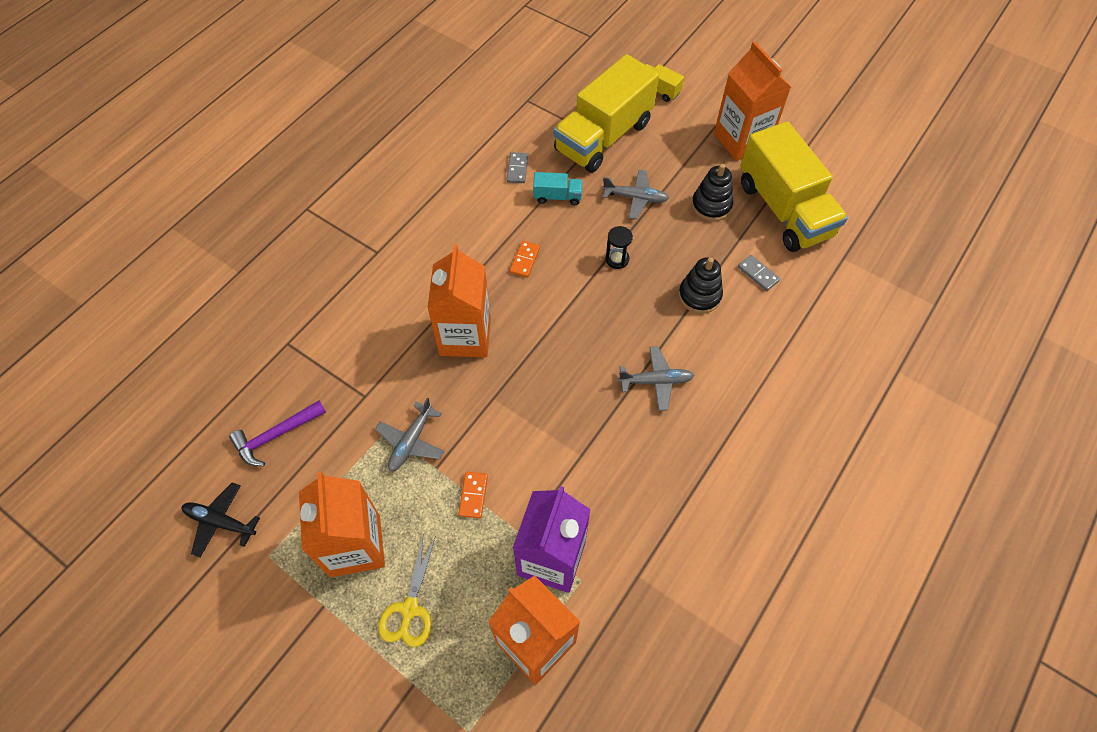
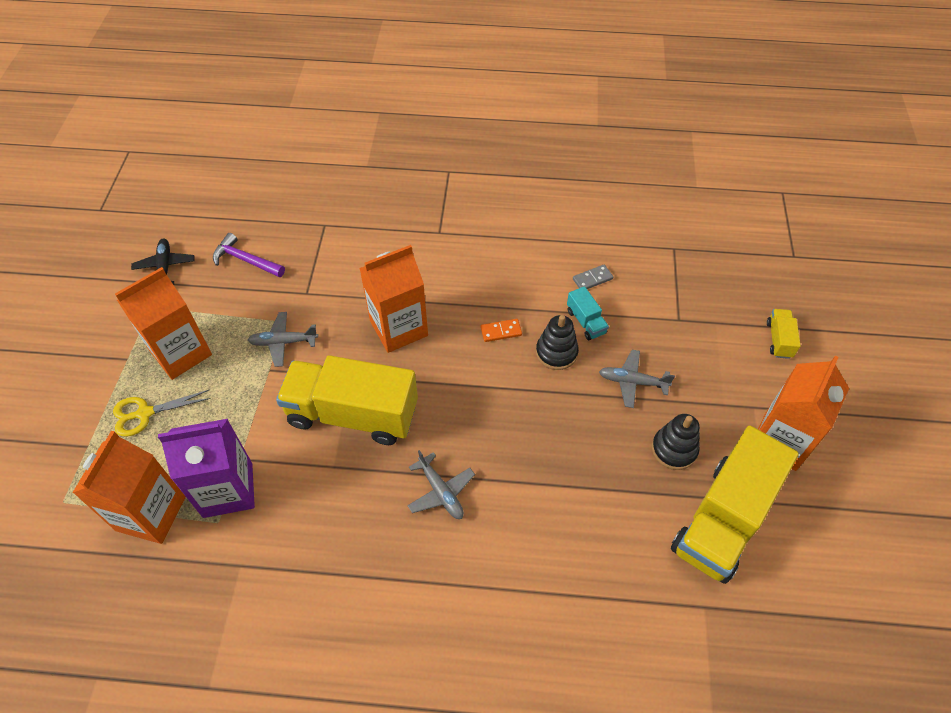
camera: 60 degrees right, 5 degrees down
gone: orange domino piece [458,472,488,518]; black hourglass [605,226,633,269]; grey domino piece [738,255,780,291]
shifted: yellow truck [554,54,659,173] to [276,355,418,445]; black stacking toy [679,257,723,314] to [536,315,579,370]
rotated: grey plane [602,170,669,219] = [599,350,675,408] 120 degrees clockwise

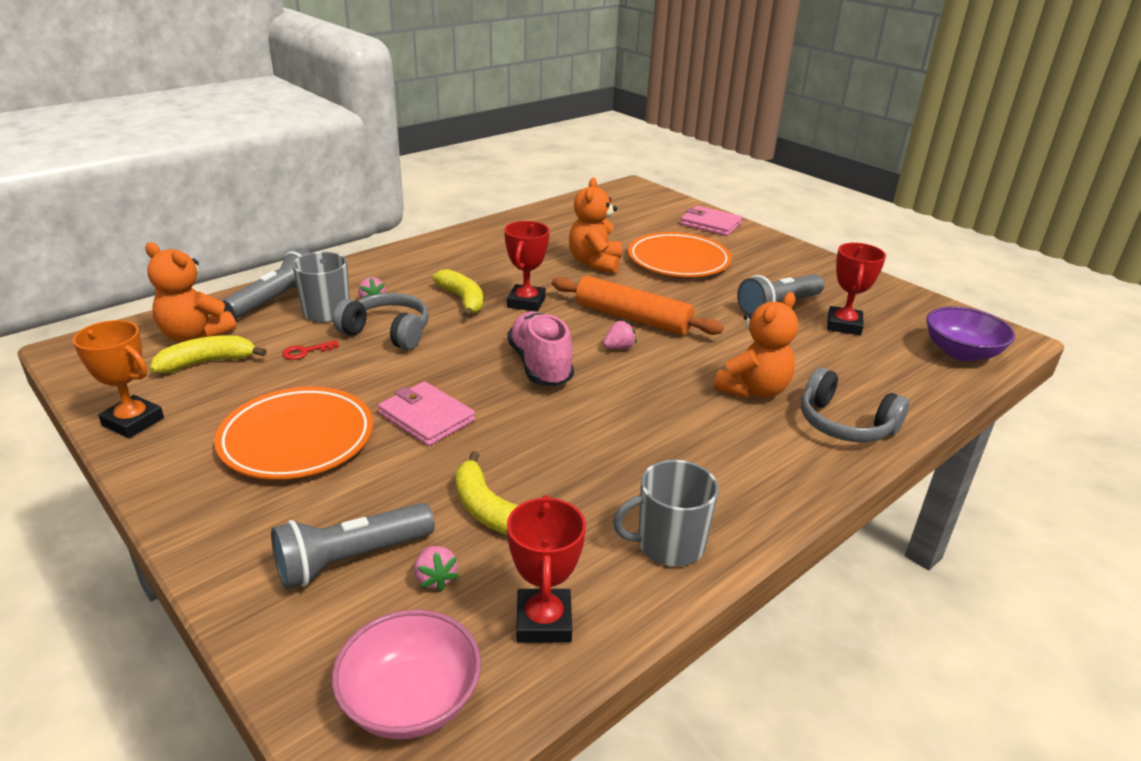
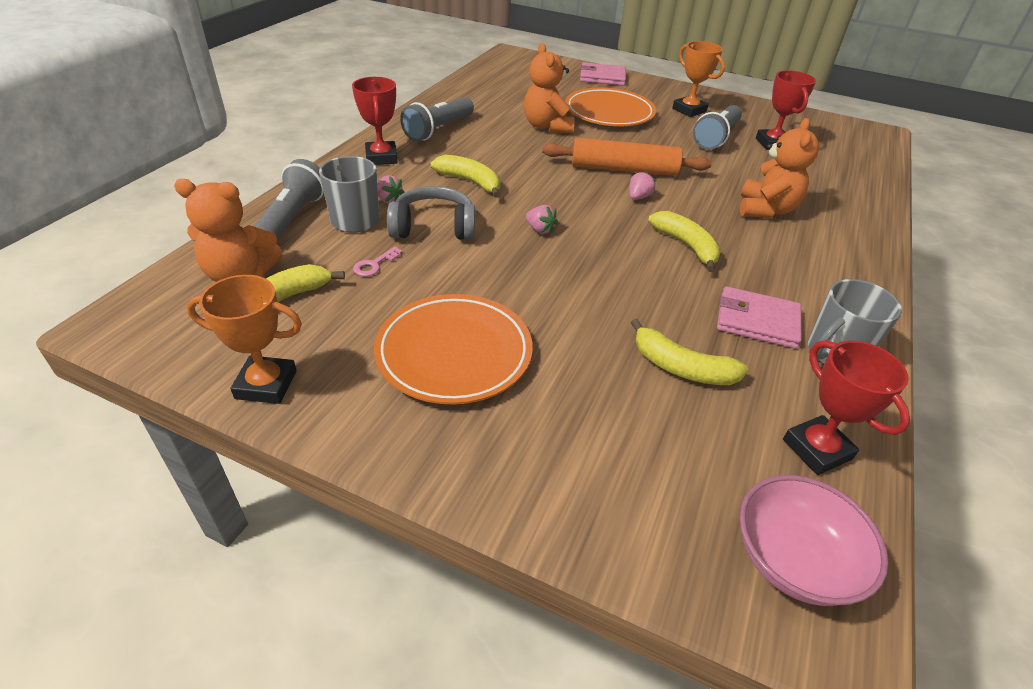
camera: 25 degrees left, 10 degrees up
gone: rosy shoe [507,311,574,386]; grey headphones [801,367,909,442]; royal purple deep dish [926,306,1015,361]
new: yellow banana fruit [648,211,721,272]; orange prize cup [672,41,725,117]
shifted: red prize cup [504,221,550,312] to [352,77,398,165]; grey torch [271,503,435,589] to [400,97,474,141]; rosy strawberry [415,546,459,592] to [526,205,558,234]; rosy card wallet [378,381,475,446] to [717,286,801,349]
repainted: red key [282,340,339,360] to rosy key [353,246,403,276]

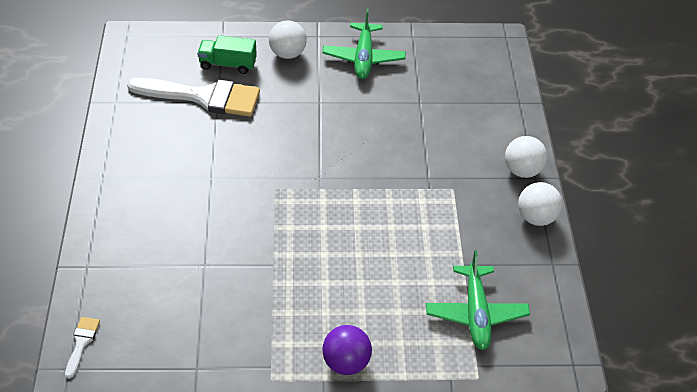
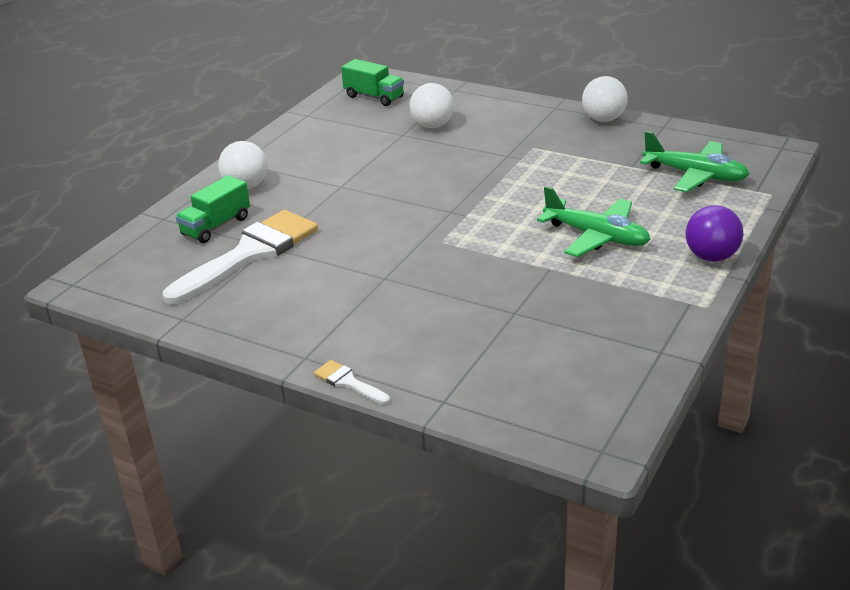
camera: 55 degrees left, 15 degrees down
new: green truck [341,59,404,106]
shifted: pure white paint brush [65,317,100,379] to [314,360,390,405]; pure white play ball [505,136,547,178] to [410,83,454,128]; green plane [322,9,406,79] to [537,186,651,257]

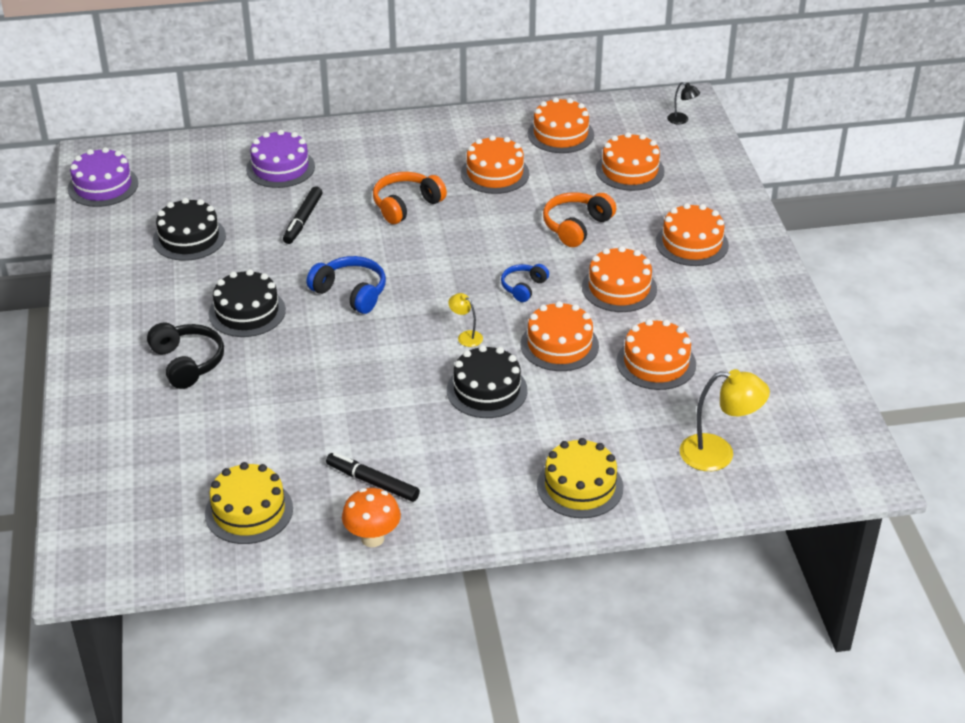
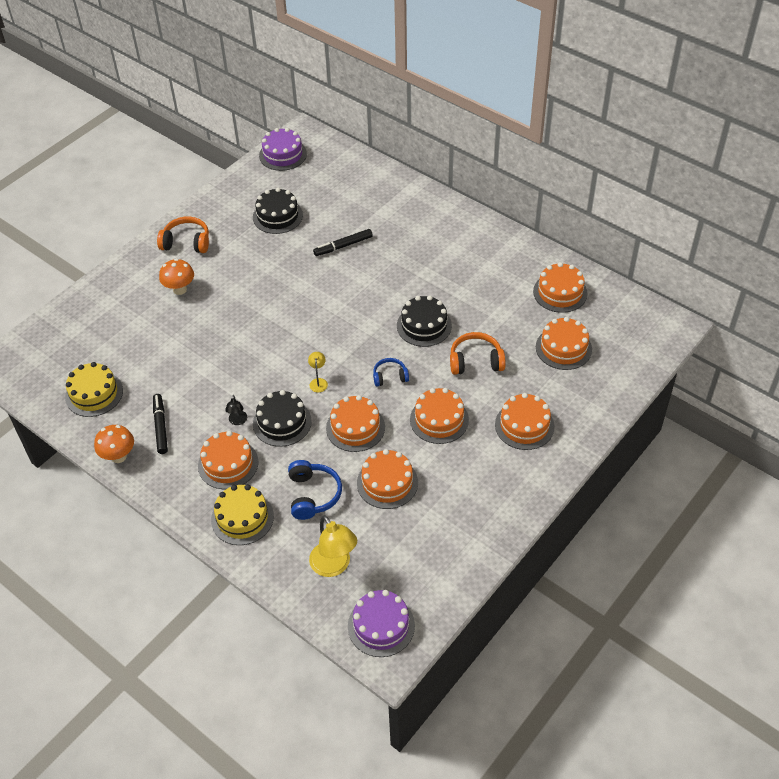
camera: 50 degrees right, 10 degrees up
shifted: orange headphones [373,172,447,224] to [157,216,209,253]; orange layer cake [461,135,529,194] to [198,431,258,489]; black lamp [667,82,700,124] to [225,395,247,425]; royal blue headphones [307,256,386,314] to [288,460,342,520]; royal purple layer cake [246,129,315,188] to [348,590,415,657]; black layer cake [209,269,286,337] to [397,295,452,347]
swapped: black headphones [147,323,224,389] to orange toadstool [159,259,194,295]

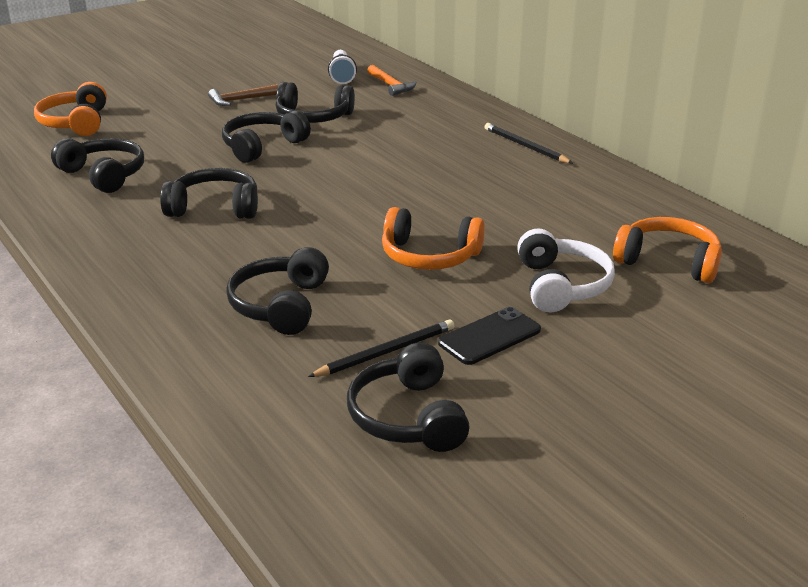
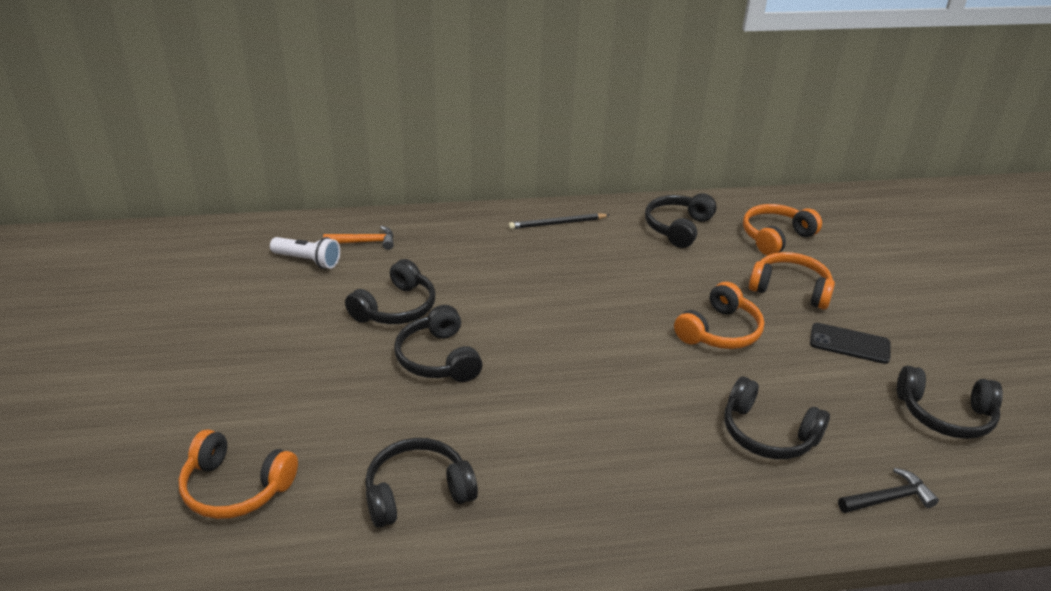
camera: 65 degrees left, 5 degrees up
gone: brown carpenter's hammer [208,84,278,106]; black pencil [308,319,454,377]
new: black carpenter's hammer [838,468,939,513]
shifted: black headphones [160,168,258,219] to [645,193,717,248]
repainted: pure white headphones [517,228,615,312] to orange headphones [749,252,835,310]
rotated: black smartphone [438,307,541,365] = [810,323,891,364] 60 degrees counterclockwise

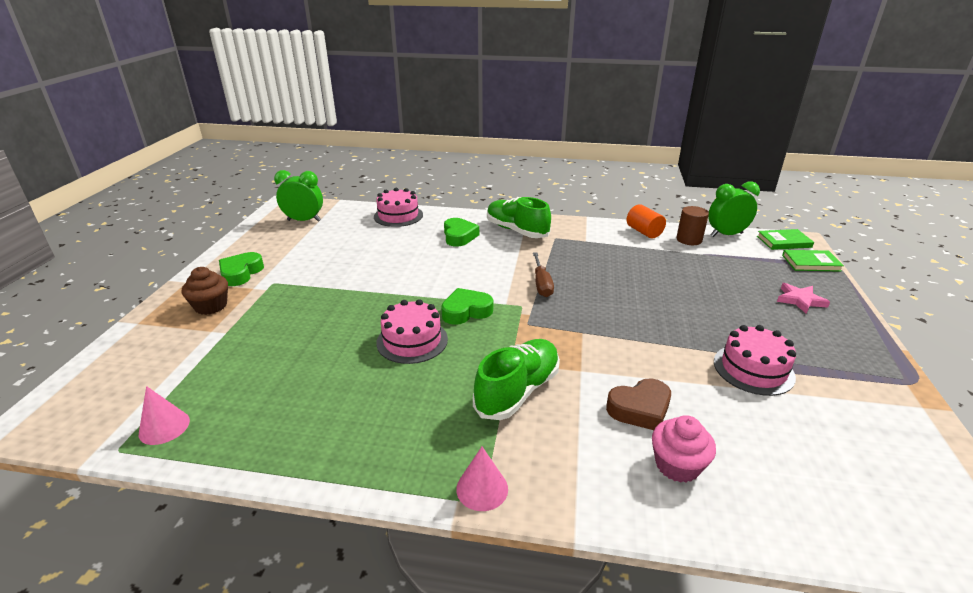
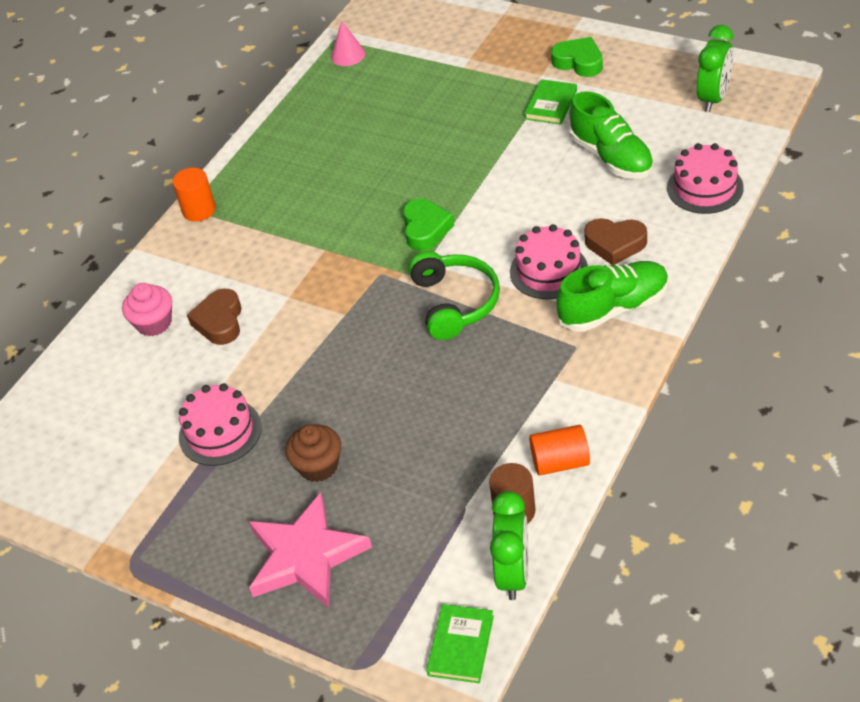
camera: 115 degrees right, 15 degrees up
shifted: brown cupcake [182,267,228,315] to [286,424,341,482]; rosy layer cake [376,299,448,364] to [510,224,588,299]; green book [782,250,844,272] to [525,79,577,125]; green shoe [473,339,560,420] to [569,91,654,179]
swapped: rosy solid cone [456,447,508,511] to orange solid cylinder [173,168,216,222]; brown screwdriver [533,252,554,297] to green headphones [409,251,500,340]
repainted: green love heart [444,218,479,247] to brown love heart [584,218,647,265]
scaled: rosy star shape [777,283,830,314] = [249,492,372,608] x1.90

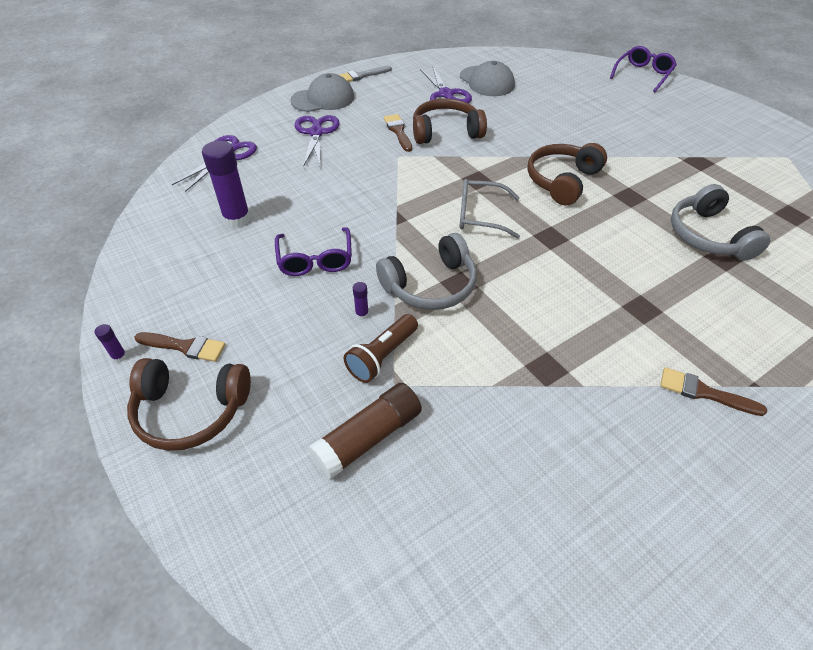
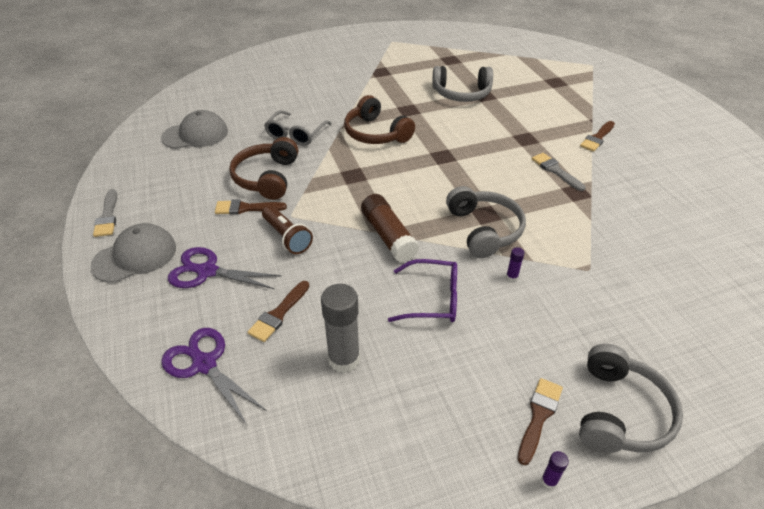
camera: 75 degrees left, 5 degrees down
gone: royal purple scissors [420,67,472,103]; royal purple glasses [610,46,677,92]
new: brown paint brush [248,281,309,342]; grey paint brush [532,153,586,191]
shifted: brown torch [344,314,418,383] to [262,205,313,254]; grey glasses [459,179,520,239] to [264,110,332,146]; brown glue [308,383,422,479] to [361,194,419,263]
repainted: royal purple glue [202,140,251,228] to grey glue [321,284,360,373]; brown headphones [127,358,251,451] to grey headphones [579,344,683,453]
rotated: grey baseball cap [290,73,354,112] = [90,223,176,283] 60 degrees clockwise

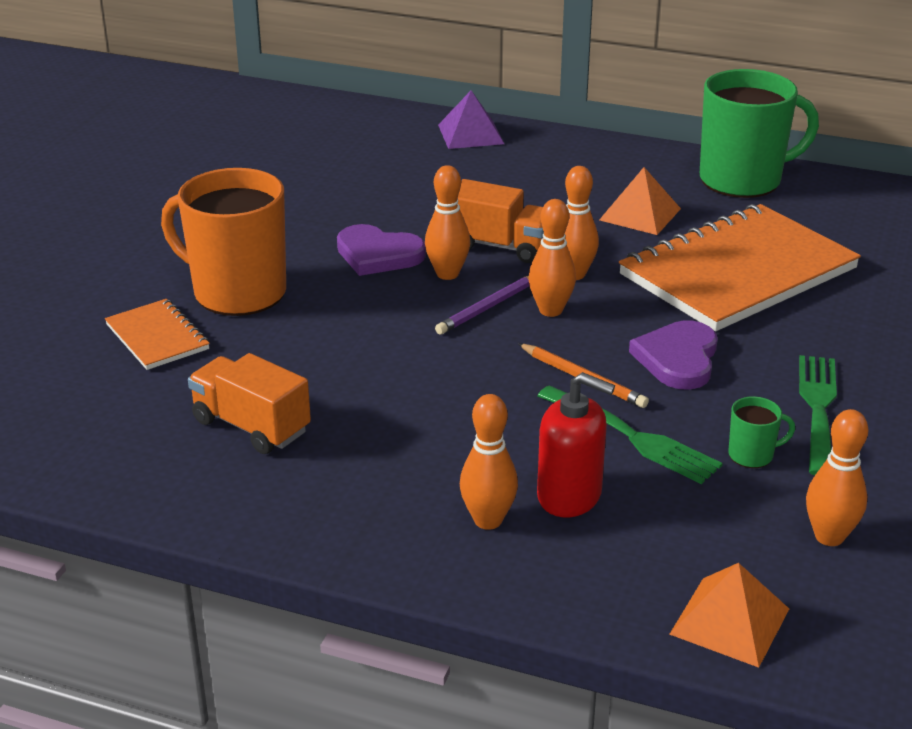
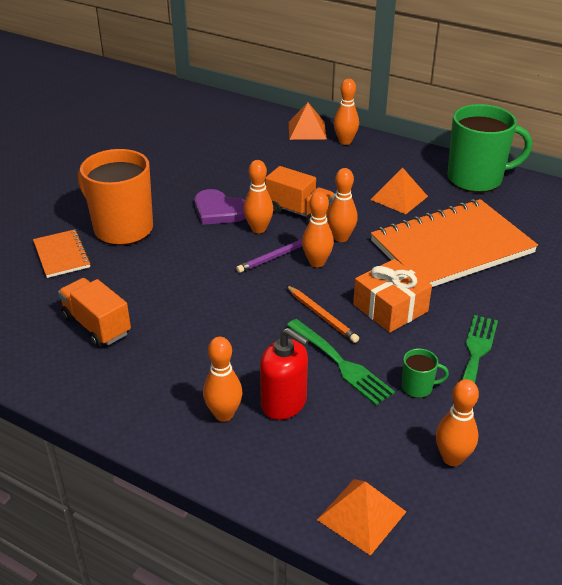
camera: 10 degrees right, 5 degrees up
new: orange bowling pin [334,79,359,145]
swapped: royal purple love heart [629,320,718,390] to orange gift [353,259,432,333]
repainted: royal purple pyramid [438,90,504,149] to orange pyramid [289,102,327,140]

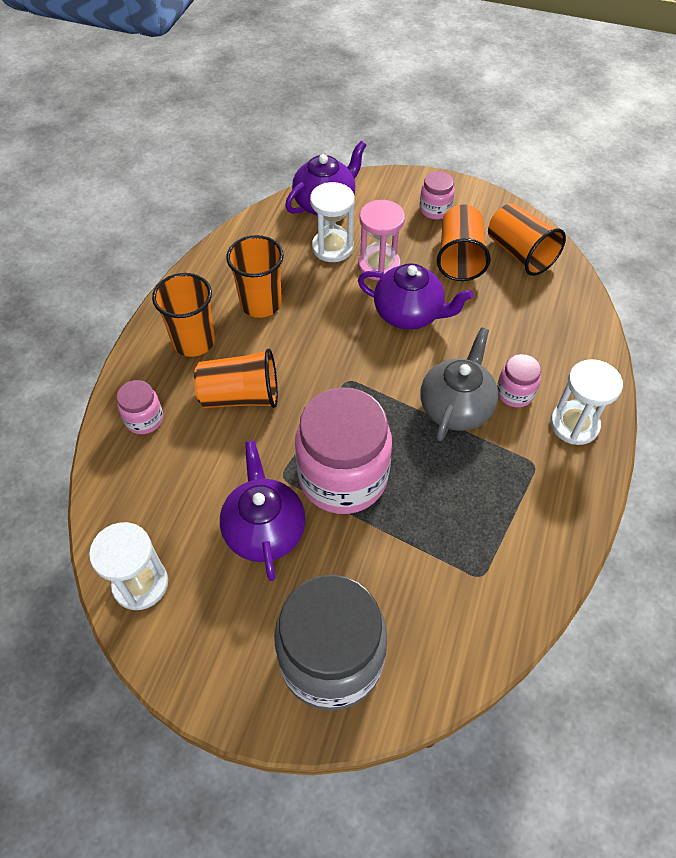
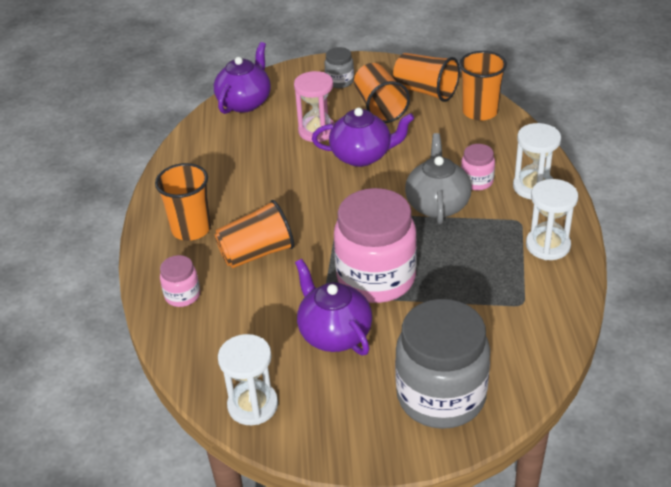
camera: 20 degrees left, 15 degrees down
shifted: orange beaker [226,235,284,318] to [459,51,507,121]; pure white hourglass [310,182,355,262] to [526,179,578,260]
repainted: rosy jam jar [419,171,455,220] to grey jam jar [325,47,354,88]

